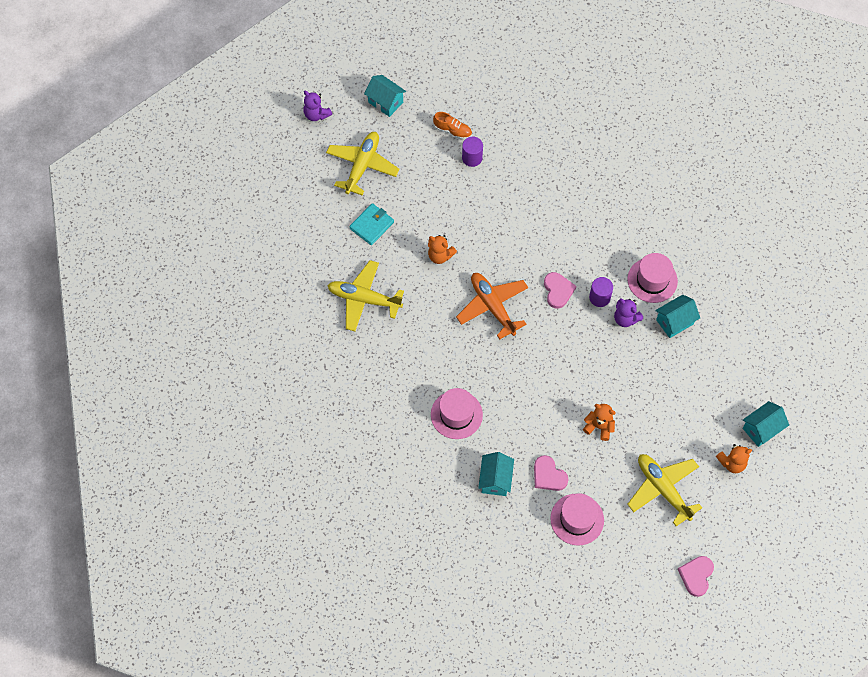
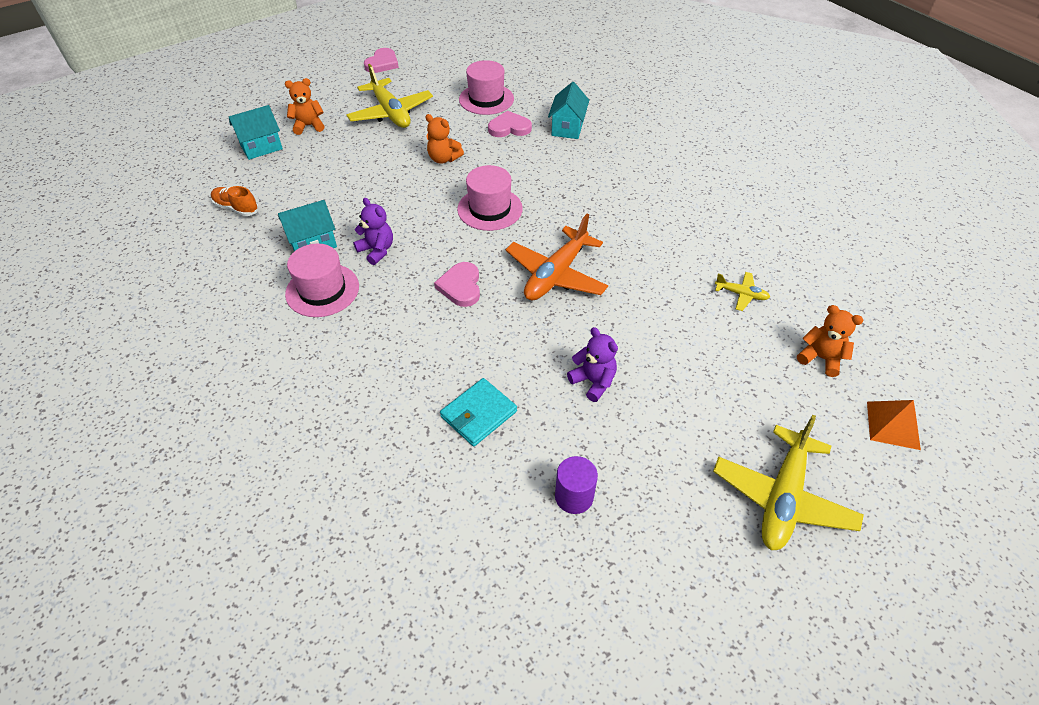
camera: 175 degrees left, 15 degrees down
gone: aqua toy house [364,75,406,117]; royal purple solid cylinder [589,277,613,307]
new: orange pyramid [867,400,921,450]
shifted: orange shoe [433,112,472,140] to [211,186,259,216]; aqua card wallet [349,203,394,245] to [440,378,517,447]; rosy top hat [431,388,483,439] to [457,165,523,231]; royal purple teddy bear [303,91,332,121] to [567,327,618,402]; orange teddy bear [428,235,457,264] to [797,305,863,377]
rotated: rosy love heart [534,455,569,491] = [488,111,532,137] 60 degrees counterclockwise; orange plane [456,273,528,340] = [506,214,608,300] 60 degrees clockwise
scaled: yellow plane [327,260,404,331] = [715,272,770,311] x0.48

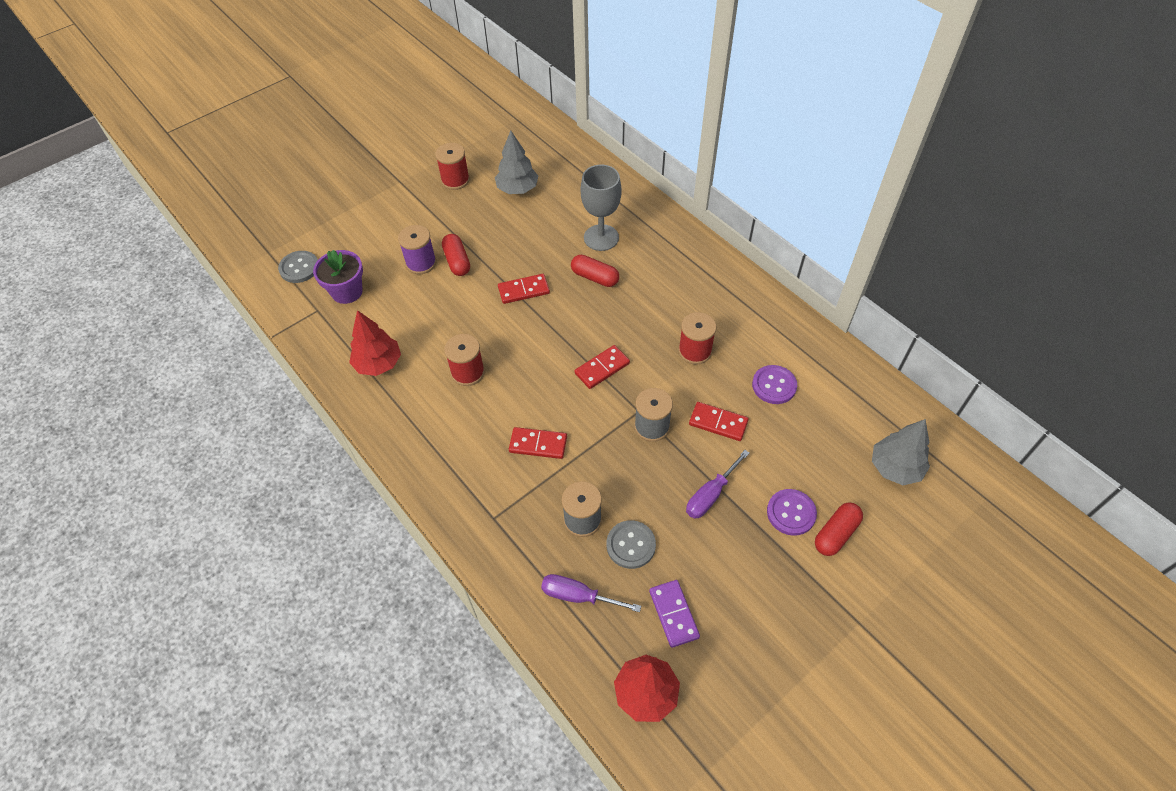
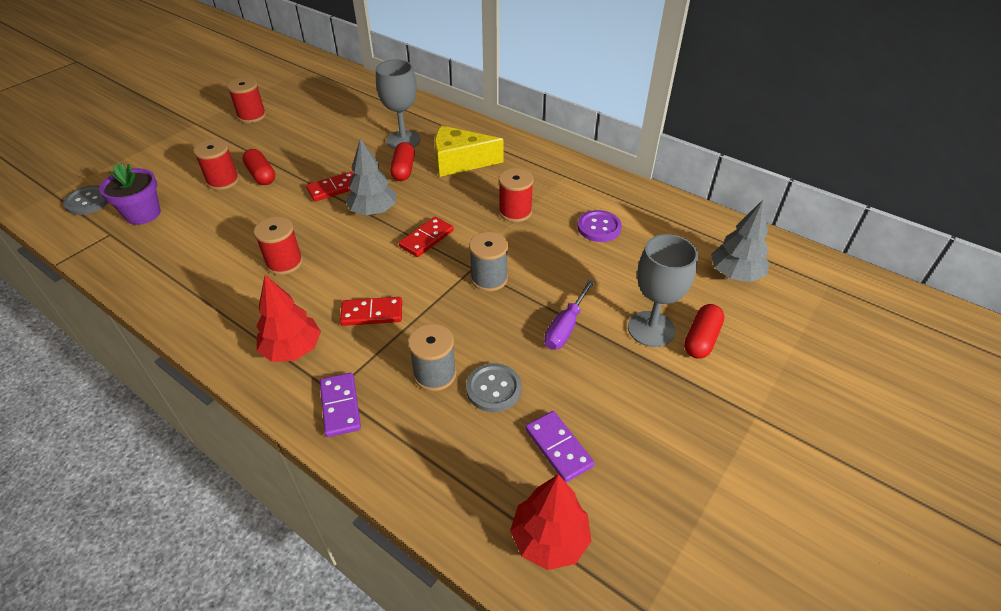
camera: 15 degrees left, 10 degrees down
gone: royal purple screwdriver [541,574,641,612]; red domino piece [689,402,749,441]
new: royal purple domino piece [320,373,361,437]; yellow piece of cheese [435,126,504,177]
shifted: red fir tree [349,310,401,376] to [256,275,321,362]; grey fir tree [495,130,538,194] to [345,138,396,215]
swapped: royal purple button [767,489,817,536] to grey chalice [628,234,698,347]
repainted: royal purple spool [398,225,437,274] to red spool [193,139,239,190]
rotated: red pill shape [571,255,619,287] = [390,142,415,181] 75 degrees clockwise

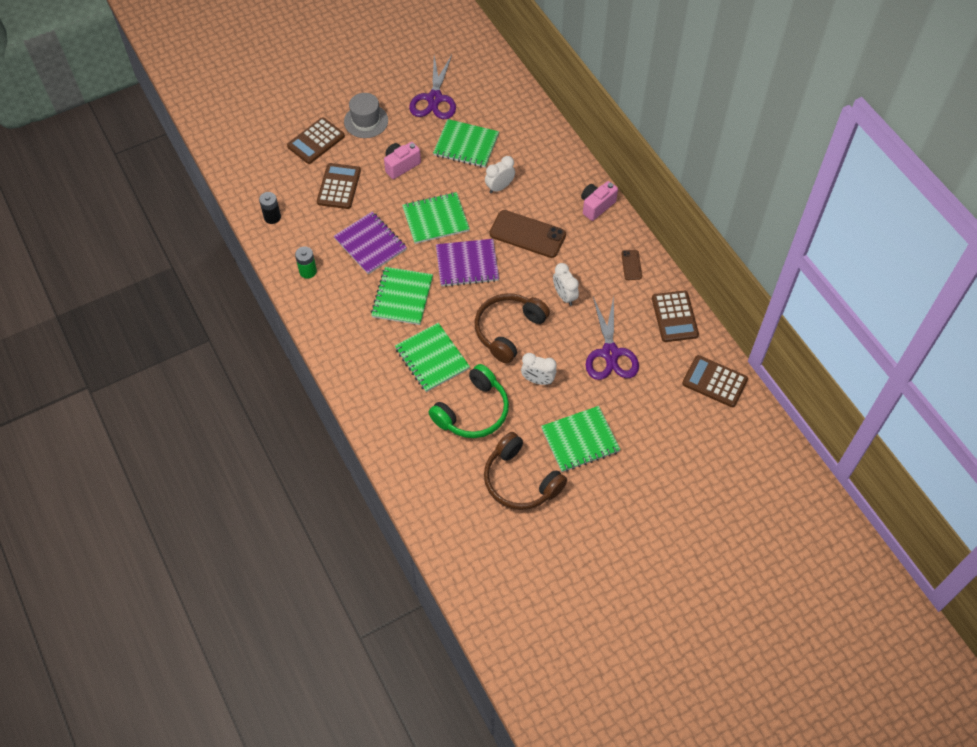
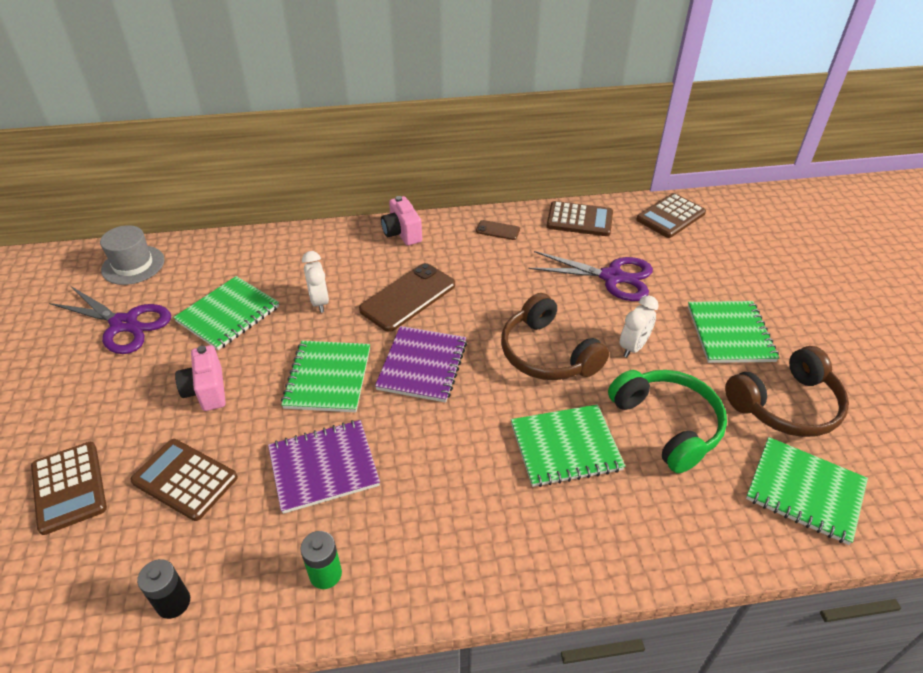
camera: 70 degrees left, 15 degrees down
gone: pure white bedside clock [553,263,579,306]
shifted: grey top hat [344,93,388,138] to [100,225,164,285]; green notepad [371,267,433,325] to [746,437,868,545]

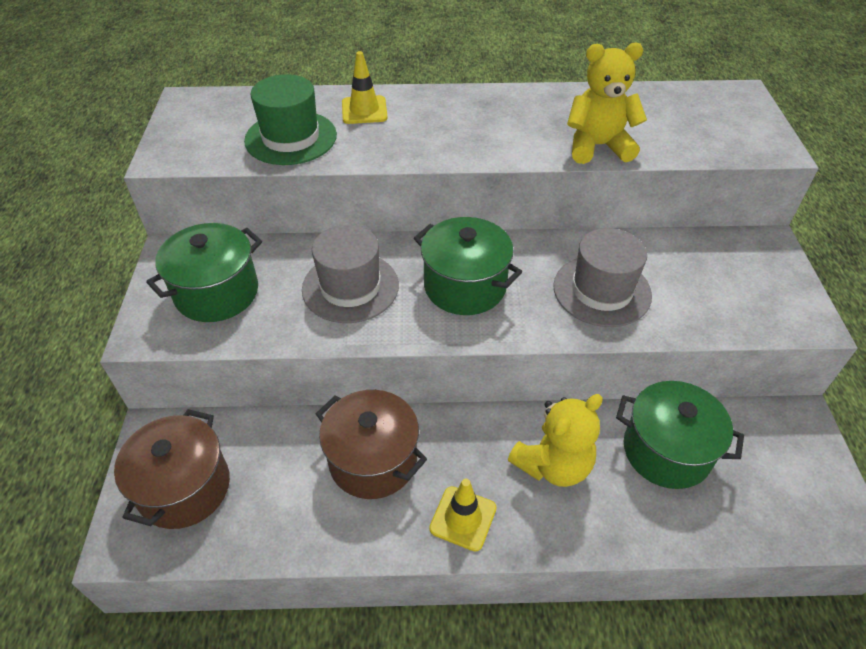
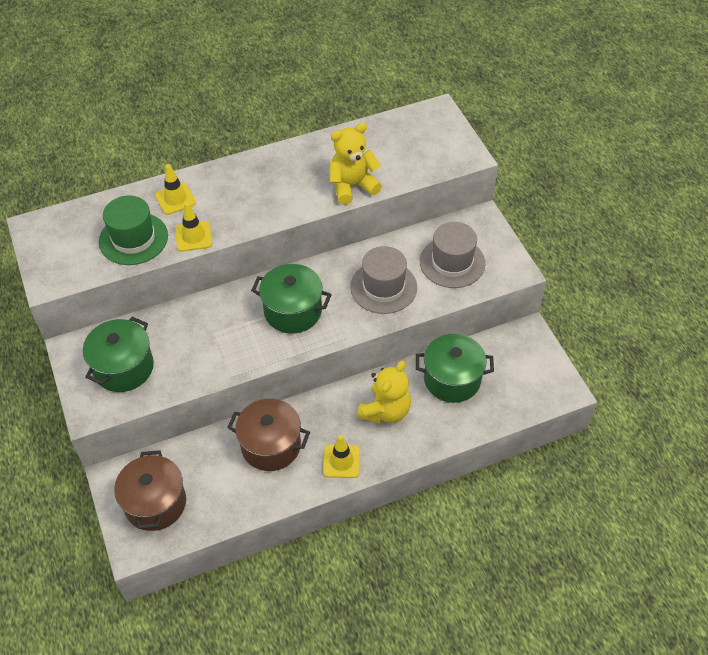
camera: 20 degrees left, 5 degrees up
new: yellow safety cone [175,202,212,252]
shifted: grey top hat [302,225,399,323] to [420,222,485,288]

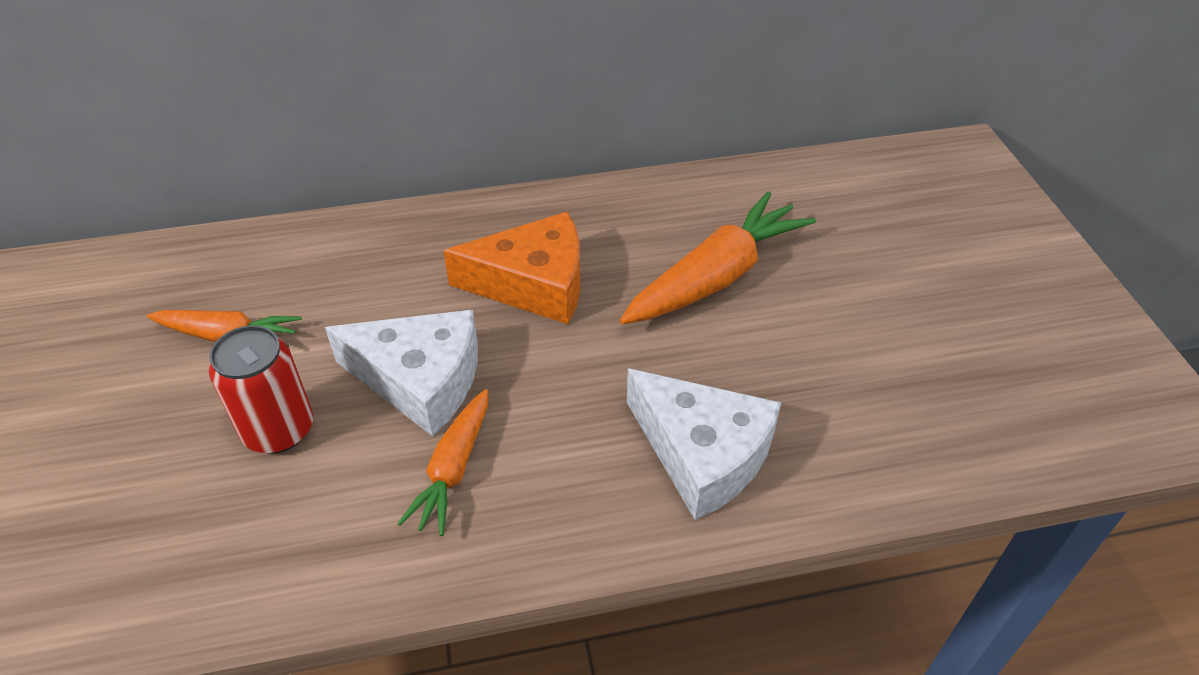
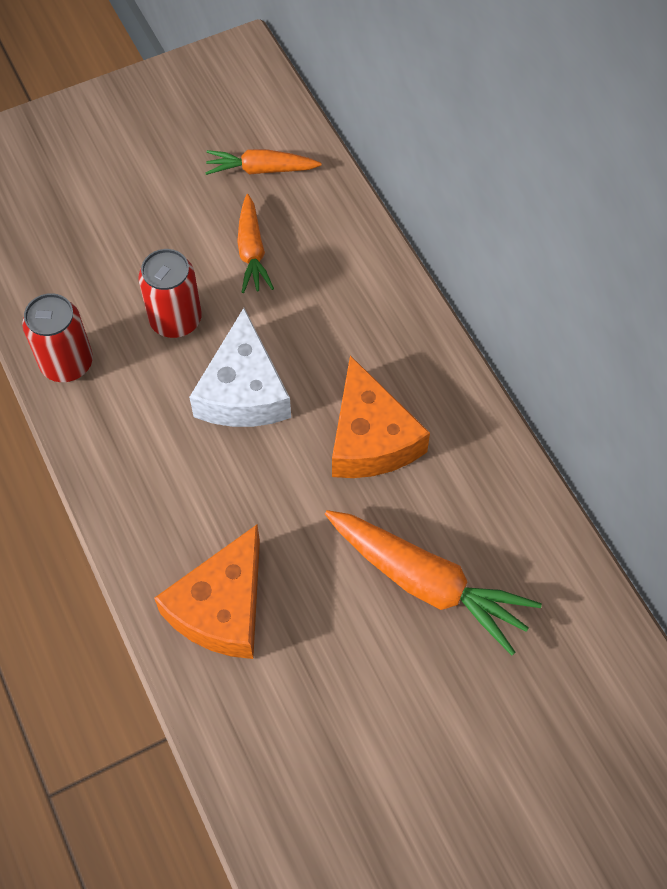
camera: 75 degrees right, 15 degrees up
new: red soda can [22,293,93,382]
shifted: orange toy carrot [397,389,488,536] to [205,149,321,175]
repainted: pure white piece of cheese [627,368,781,520] to orange piece of cheese [154,524,260,659]

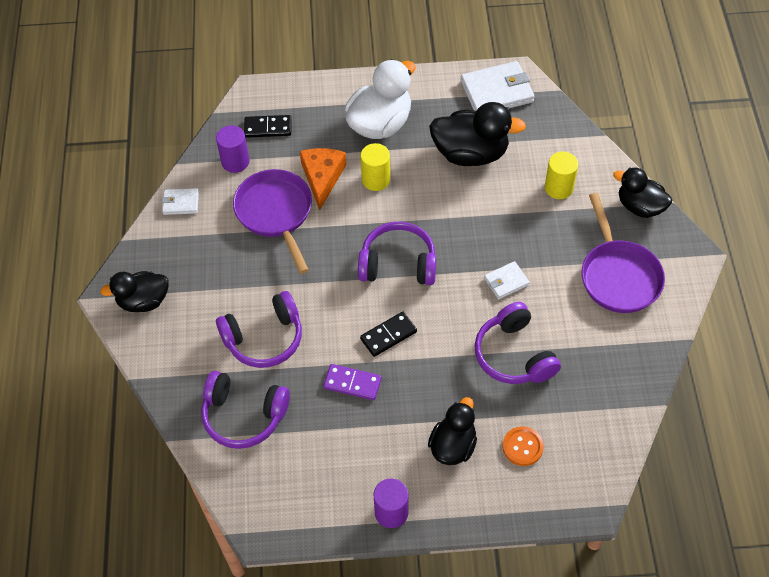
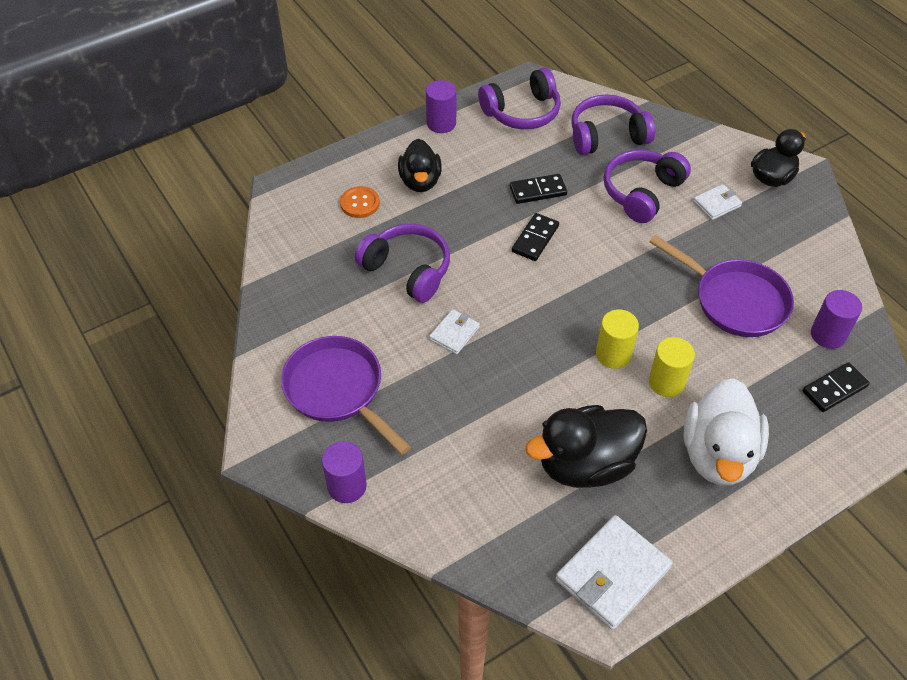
camera: 150 degrees right, 5 degrees down
gone: orange piece of cheese [300,148,347,210]
shifted: royal purple headphones [358,221,436,285] to [478,68,561,129]; yellow solid cylinder [545,151,578,199] to [596,309,639,369]; pure white card wallet [162,188,199,215] to [693,184,742,220]
swapped: black rubber duck [613,167,672,218] to royal purple solid cylinder [322,441,367,503]
repainted: royal purple domino piece [323,364,382,400] to black domino piece [510,174,567,204]

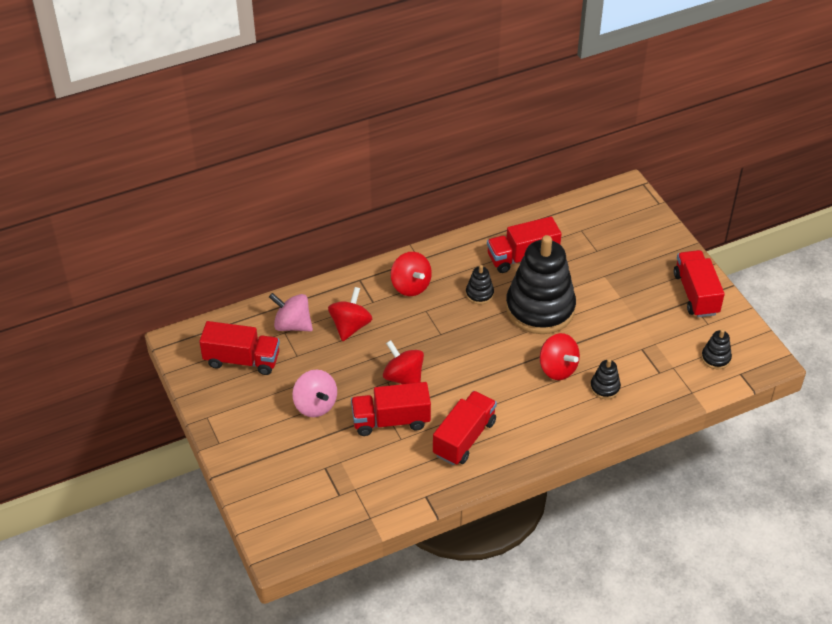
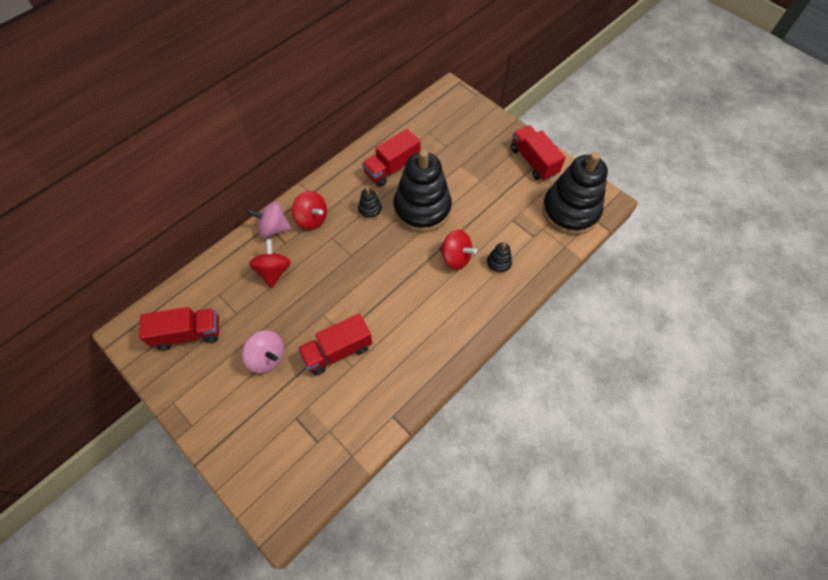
camera: 20 degrees left, 15 degrees up
gone: red spinning top [383,340,424,384]; red truck [433,391,497,465]
shifted: rosy spinning top [269,293,313,332] to [247,202,292,238]
scaled: black stacking toy [701,329,732,369] = [542,152,608,235] x2.43

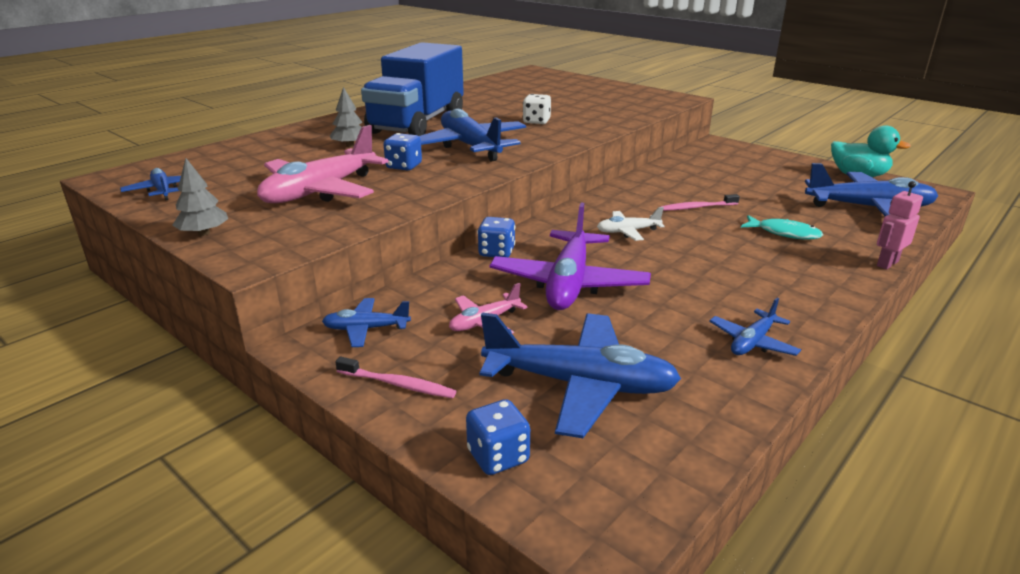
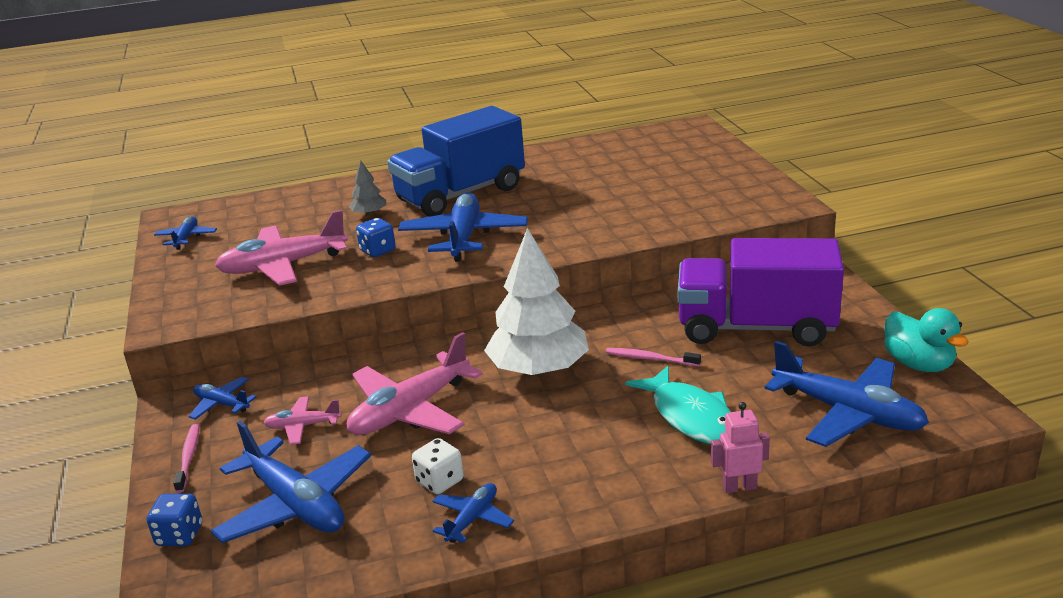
camera: 35 degrees right, 0 degrees up
gone: grey fir tree [172,158,228,236]; royal blue dice [477,217,515,257]
new: royal purple truck [678,238,844,346]
shifted: pure white dice [523,94,551,124] to [412,438,464,494]
swapped: pure white plane [597,207,664,241] to pure white fir tree [484,228,589,376]
repainted: royal purple plane [490,203,651,310] to rosy plane [347,332,483,435]
rotated: rosy dental brush [335,357,456,398] = [173,424,199,493] 150 degrees counterclockwise; royal blue plane [709,298,801,356] = [432,483,514,543] 135 degrees clockwise
scaled: aqua toy fish [741,215,823,239] = [625,366,731,444] x1.59

